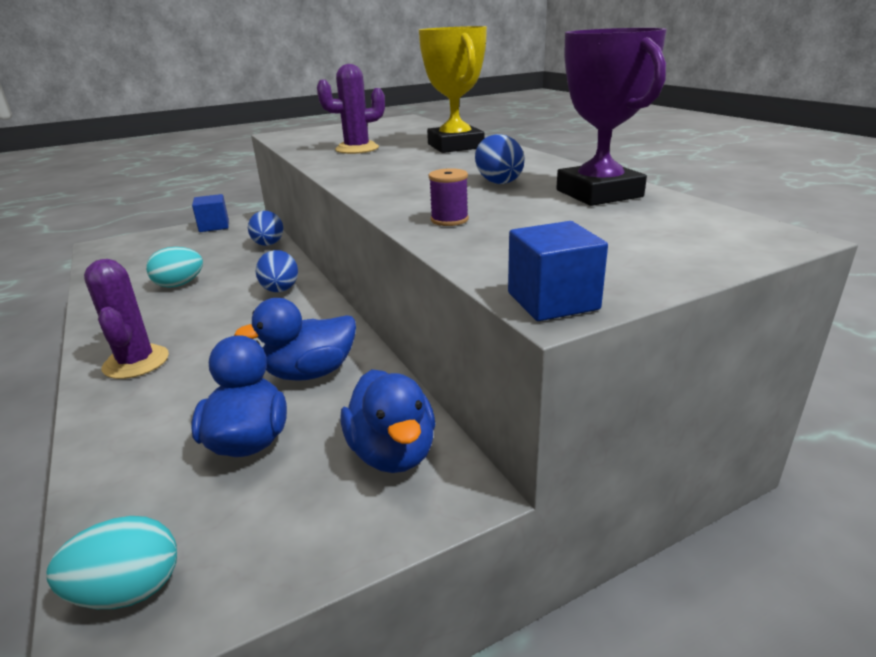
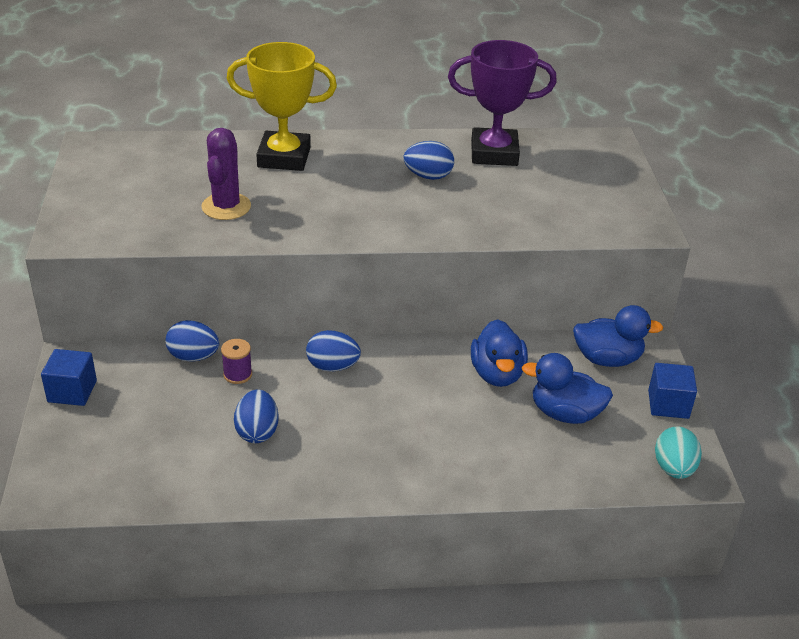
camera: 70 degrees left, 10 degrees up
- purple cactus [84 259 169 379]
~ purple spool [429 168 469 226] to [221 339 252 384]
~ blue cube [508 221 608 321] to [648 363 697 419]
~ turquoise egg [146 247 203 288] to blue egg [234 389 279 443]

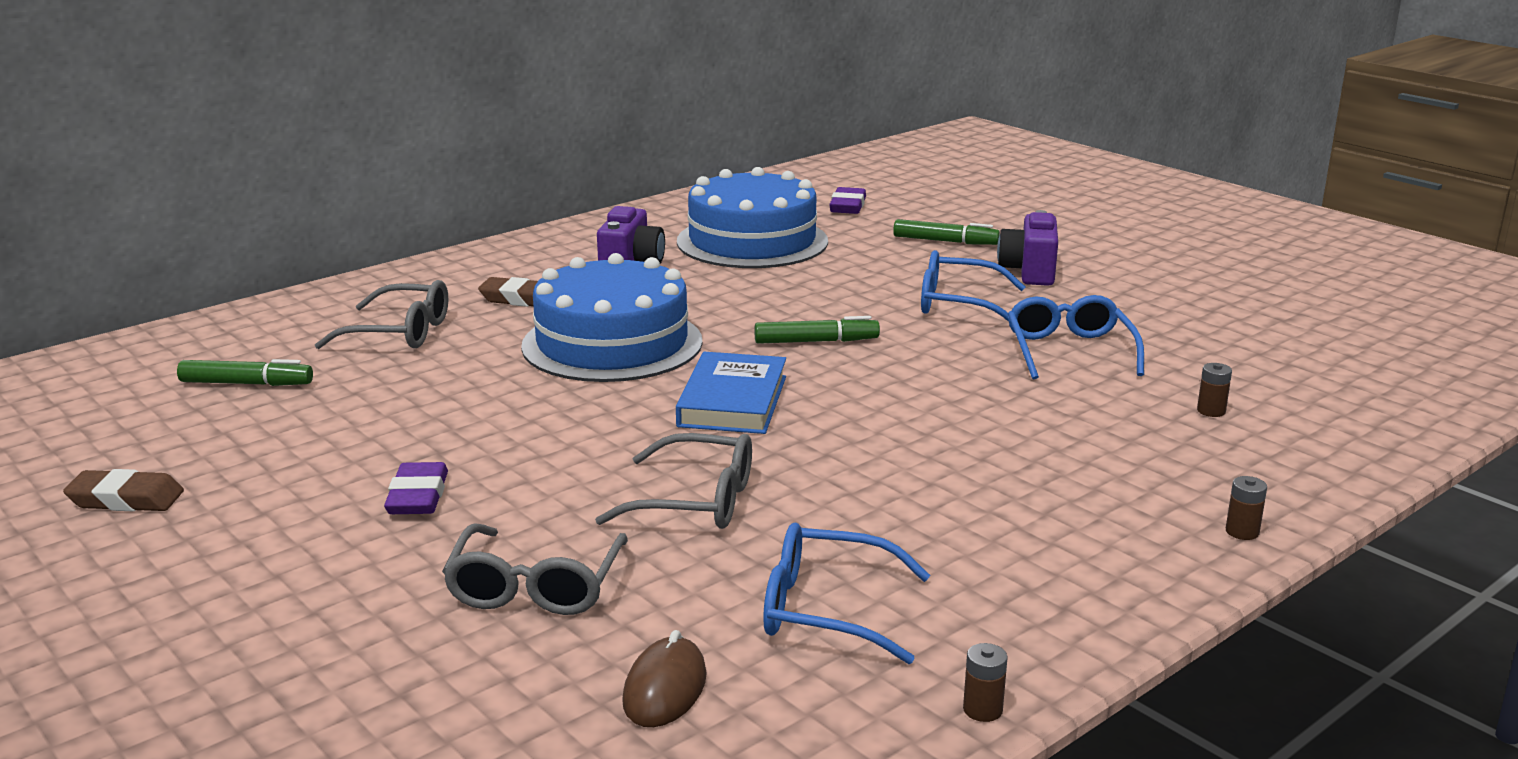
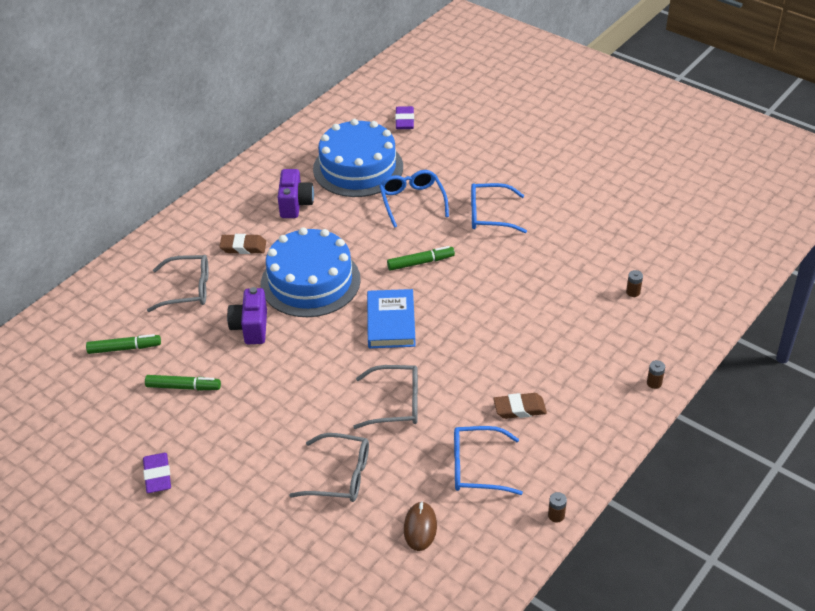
camera: 10 degrees left, 20 degrees up
~ brown eraser [63 469 184 511] to [493 393 547 419]
~ purple eraser [384 462 448 514] to [143 453 171 493]
~ green marker [893 219 1000 245] to [145 375 221 391]
~ purple camera [997 210 1058 286] to [227 287 267 344]
~ blue glasses [1008 295 1144 379] to [379 170 449 228]
~ grey glasses [442 523 628 615] = [289 433 369 502] 75 degrees counterclockwise

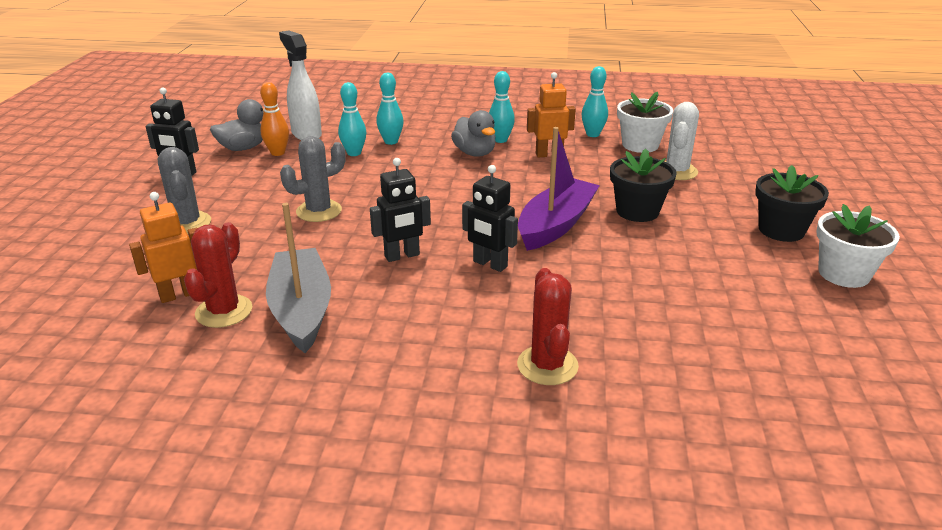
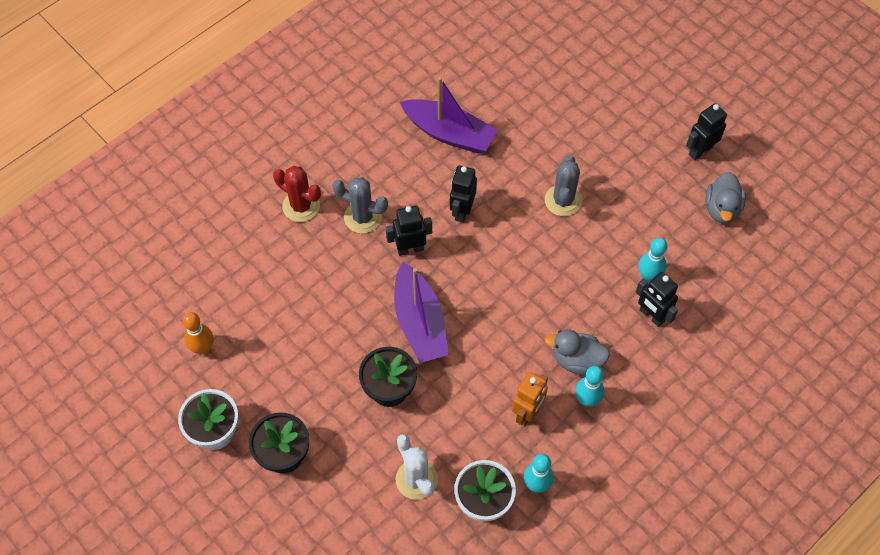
camera: 130 degrees right, 30 degrees up
- orange robot [129 192 197 303]
- red cactus [184 222 252 328]
- white spray bottle [279 30 322 140]
~ grey cactus [158 147 211 234] to [332 177 388 233]
~ orange bowling pin [260 82 289 156] to [183 312 214 354]
~ turquoise bowling pin [376 73 404 145] to black robot [636 272 678 327]
~ grey boat [266 203 331 353] to purple boat [400 77 498 154]

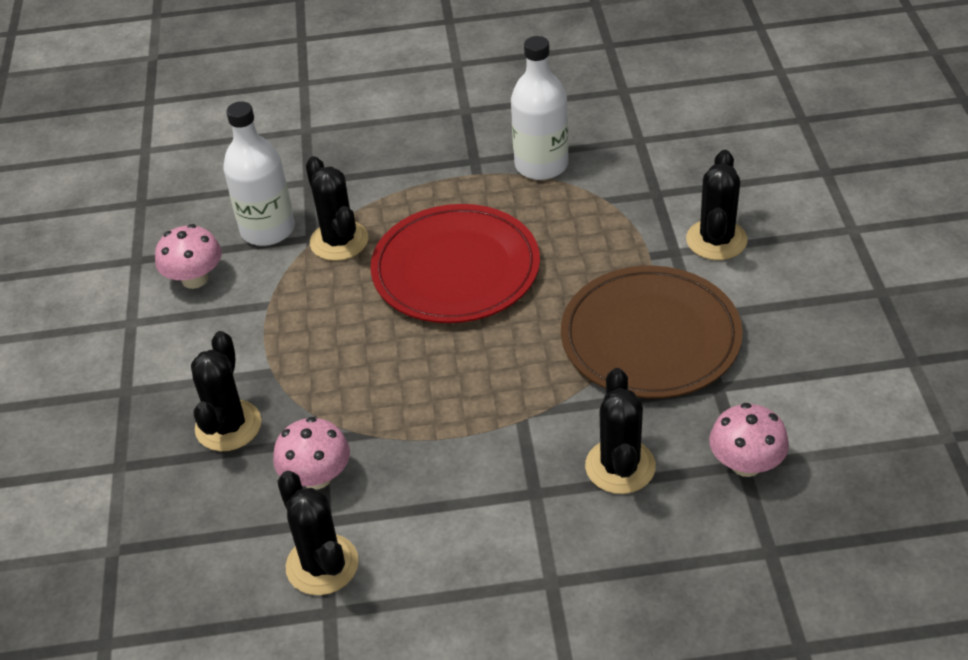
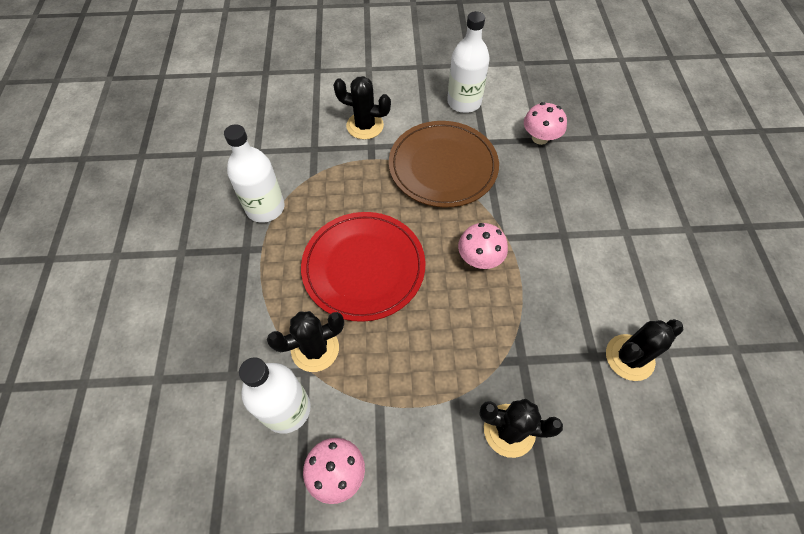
camera: 90 degrees left, 15 degrees up
- black cactus [585 368 656 494]
+ white bottle [447 11 490 113]
~ pink mushroom [273 417 350 490] to [458 223 508 269]

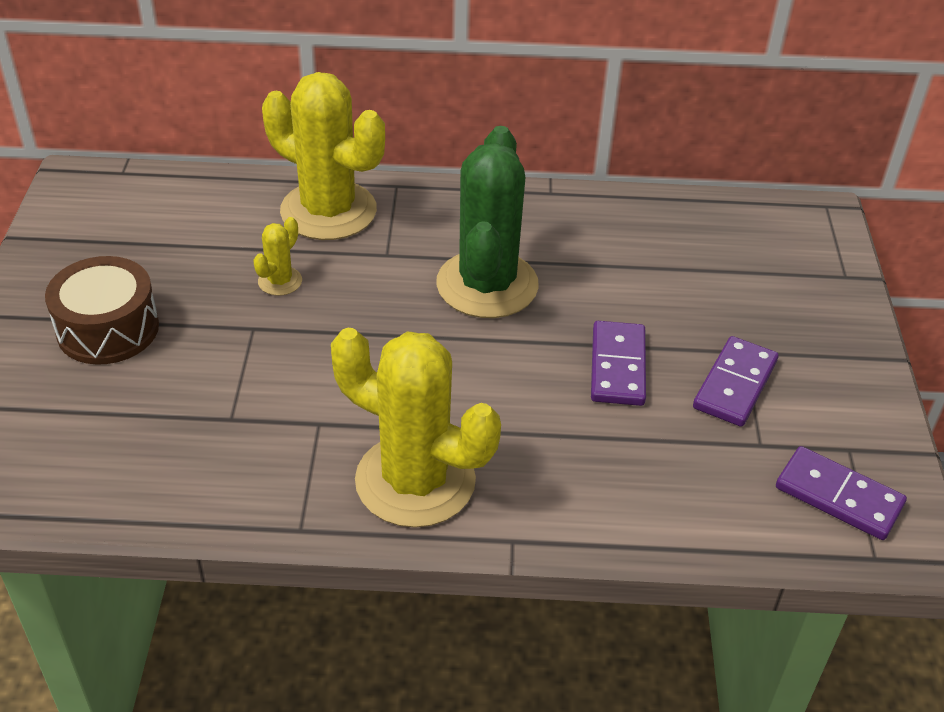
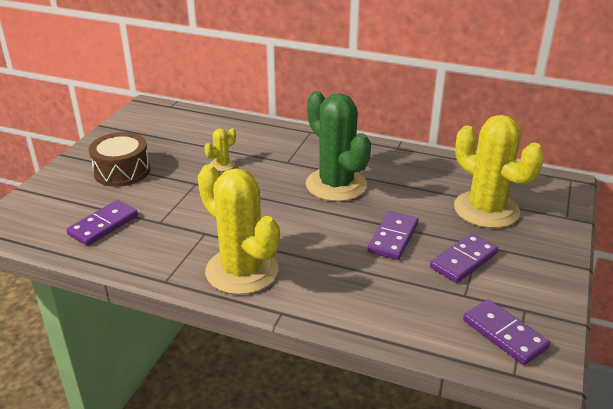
camera: 20 degrees right, 10 degrees down
+ purple domino [67 200 138 246]
~ yellow cactus [262 72 385 240] to [454 115 544 228]
~ green cactus [436 126 539 318] = [306 91 371 202] 60 degrees counterclockwise

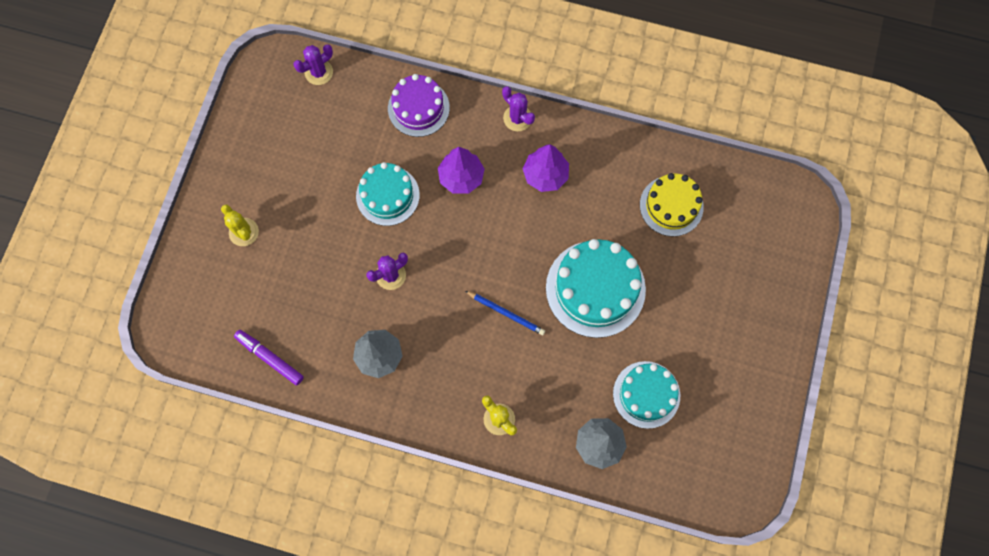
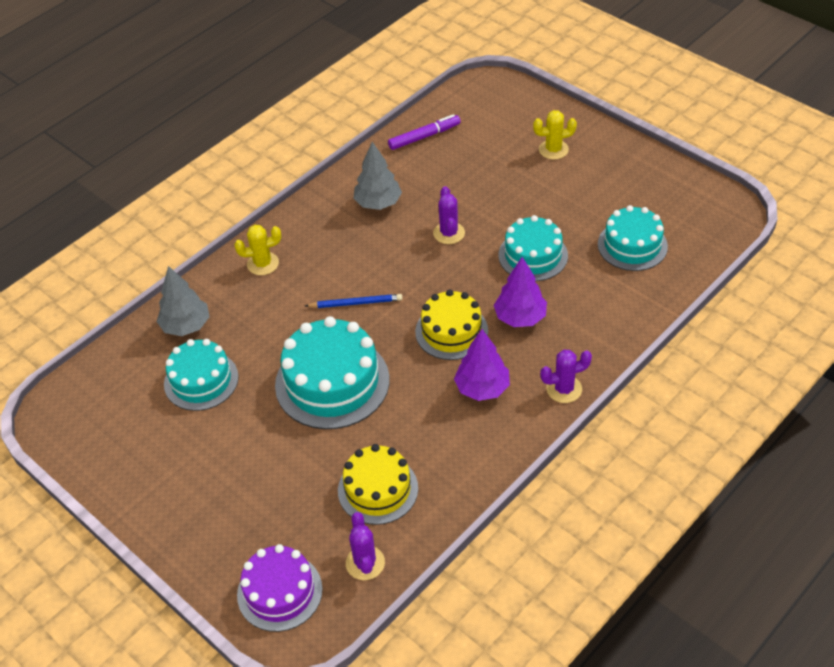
camera: 120 degrees right, 25 degrees down
+ yellow cake [415 289 488 360]
+ turquoise cake [598 205 668 271]
~ purple cactus [294 44 333 85] to [346 512 385 580]
~ purple cake [388 74 450 137] to [237 544 323 632]
~ blue pencil [465 291 545 335] = [305 294 402 308] 150 degrees counterclockwise

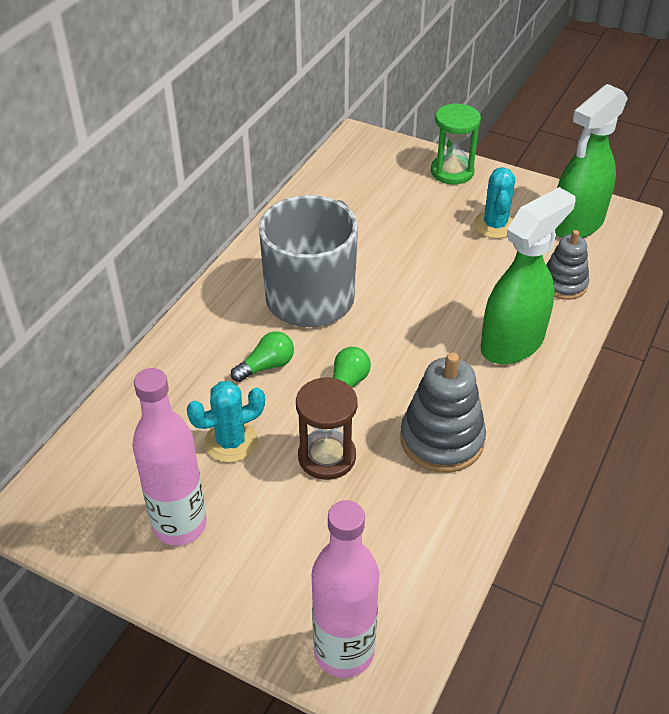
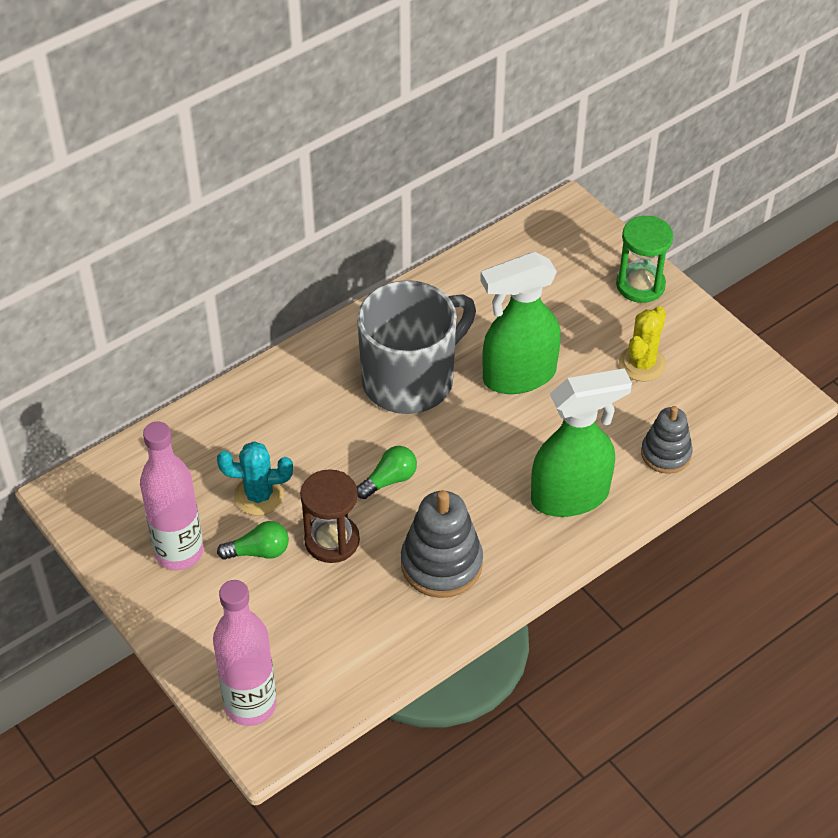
camera: 25 degrees right, 5 degrees up
~ green light bulb [231 331 294 382] to [217 521 289 560]
~ green spray bottle [555 84 628 238] to [480 252 561 394]
~ turquoise cactus [474 167 515 239] to yellow cactus [619 306 666 382]

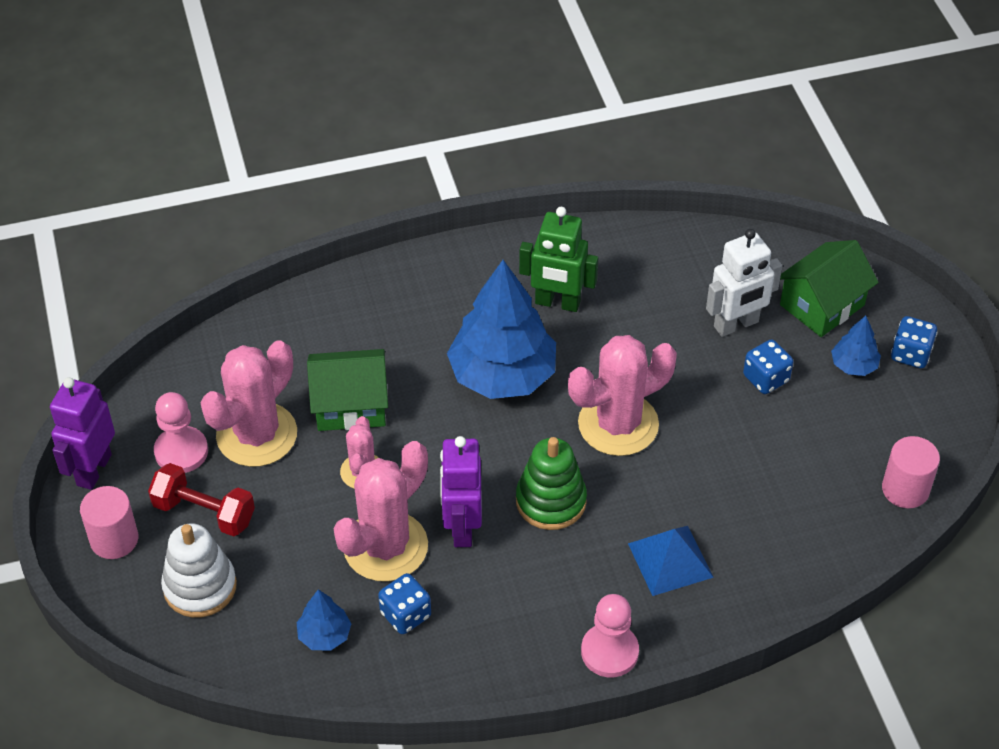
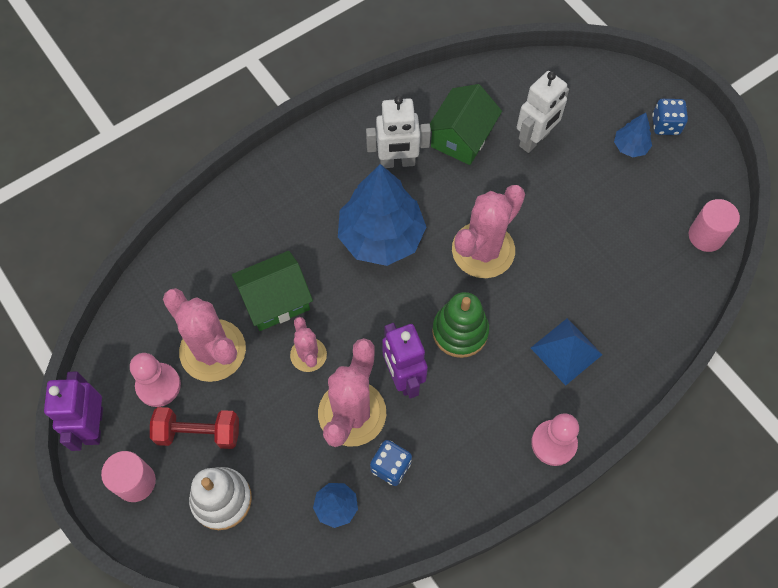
camera: 20 degrees left, 15 degrees up
- blue dice [743 339 793 394]
~ green house [780 240 879 337] to [430 84 502 165]
~ green robot [519 207 598 312] to white robot [366 96 431 168]
~ pink cactus [200 340 297 467] = [163 288 246 382] 60 degrees counterclockwise

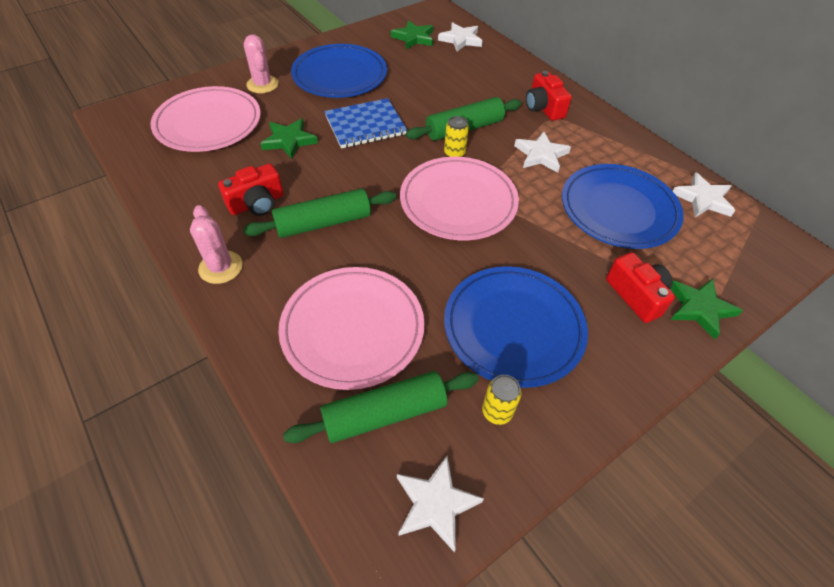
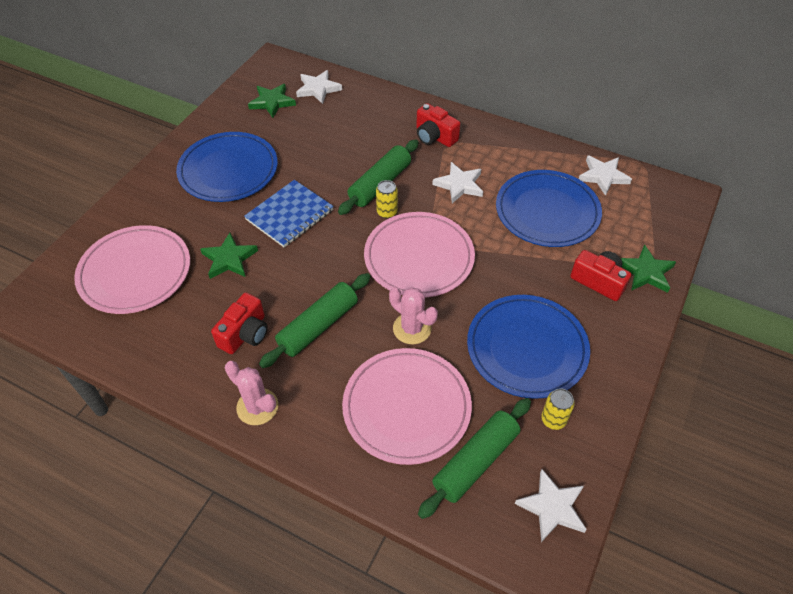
camera: 25 degrees left, 0 degrees up
~ pink cactus [244 34 279 93] to [389 287 438 344]

